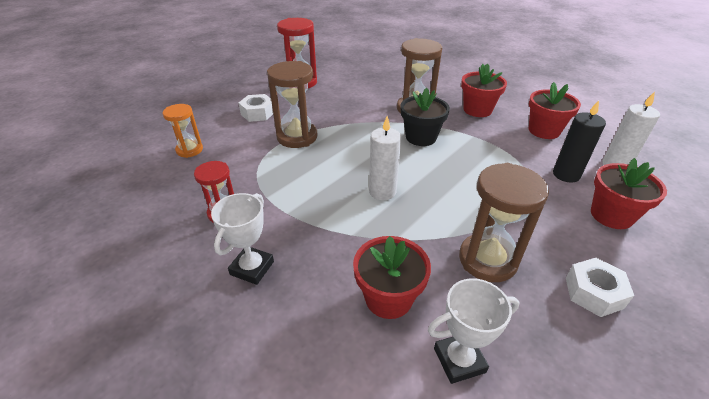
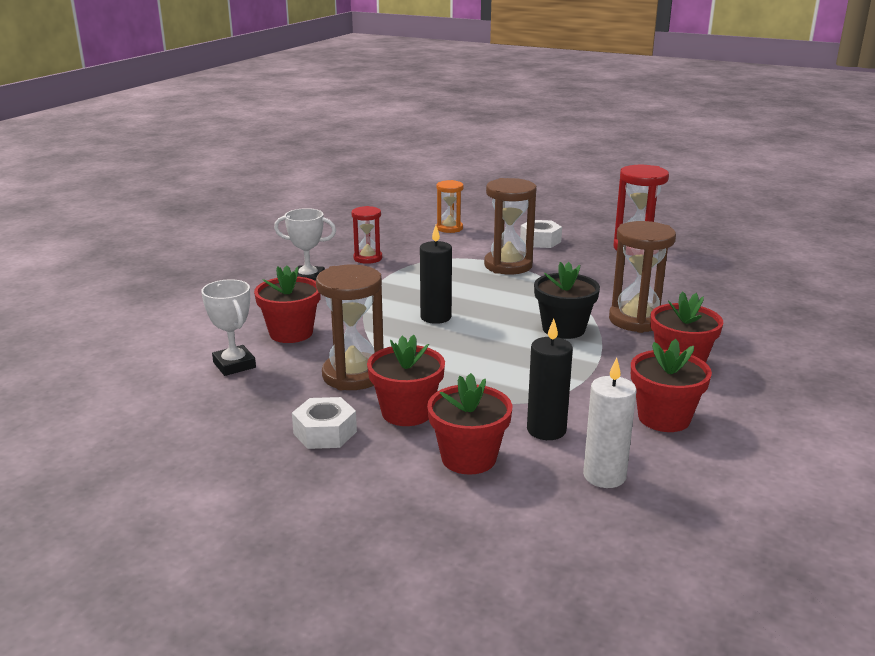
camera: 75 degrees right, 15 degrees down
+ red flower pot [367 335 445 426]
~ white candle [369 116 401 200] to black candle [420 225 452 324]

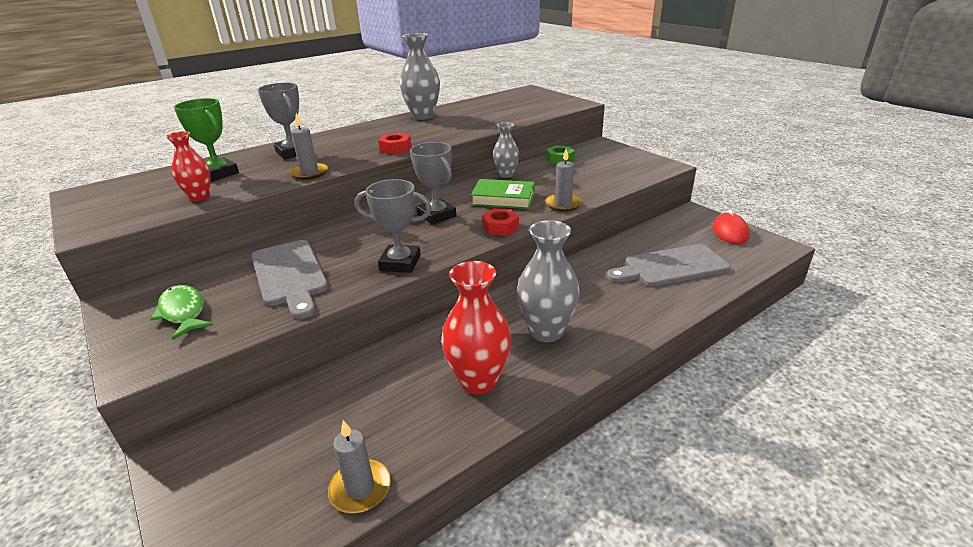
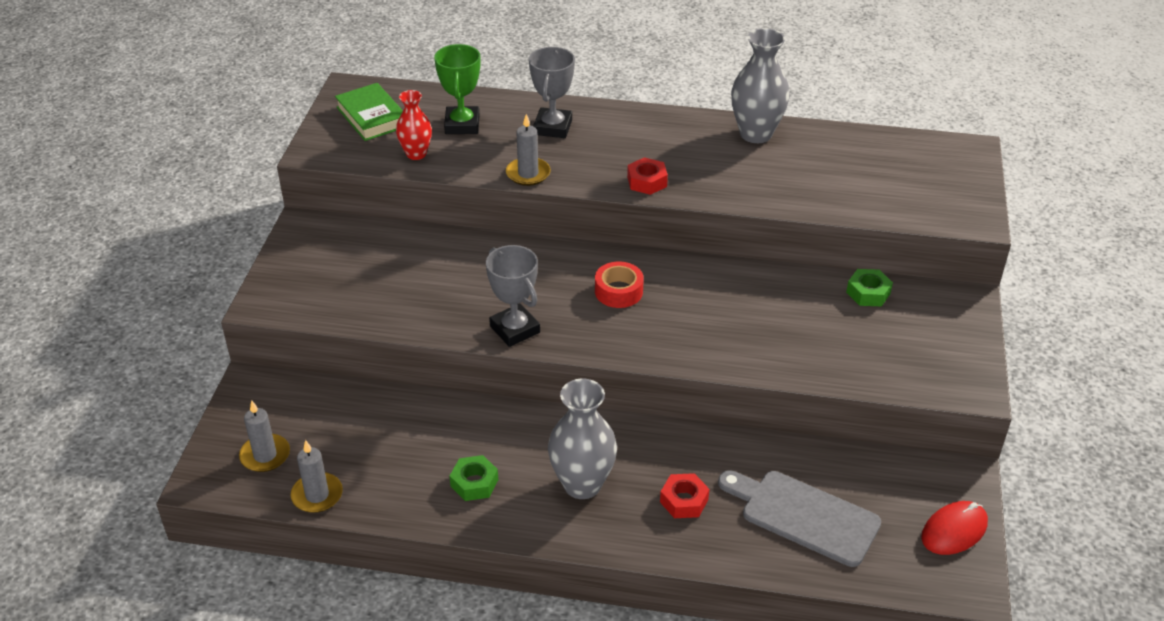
camera: 45 degrees right, 10 degrees up
- green fish [150 285 213 340]
- grey cutting board [252 240 328 319]
- grey vase [493 122 519 178]
~ green book [471 179 535 209] to [335 83 403 141]
~ red nut [482 209 519 236] to [660 473 709 518]
~ grey candle [545 148 582 212] to [239 401 290 472]
~ grey trophy [410 142 456 225] to red tape [595 262 644 308]
~ red vase [441 261 511 394] to green nut [450 455 498 501]

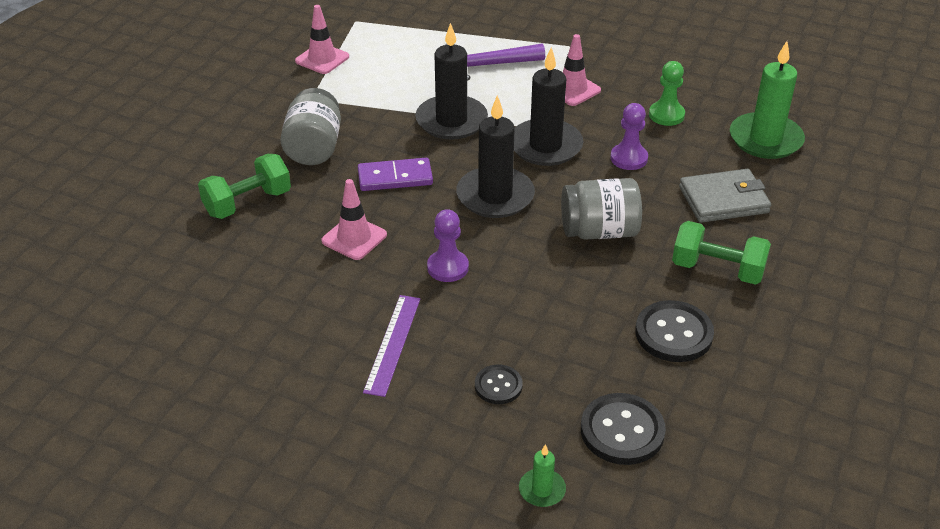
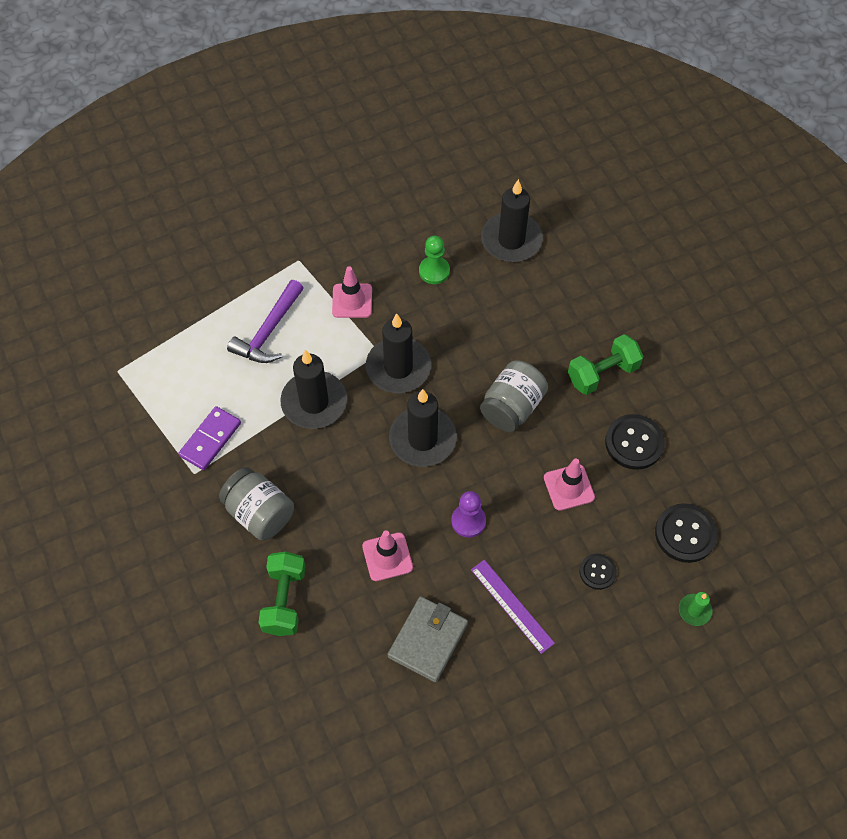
camera: 50 degrees left, 20 degrees up
- purple pawn [610 103 648 170]
~ pink traffic cone [295 5 349 74] to [544 459 595 511]
~ purple domino [358 158 433 191] to [178 406 241 470]
~ grey wallet [679 169 771 223] to [388 596 468 683]
~ green candle [730 41 805 159] to black candle [481 179 543 262]

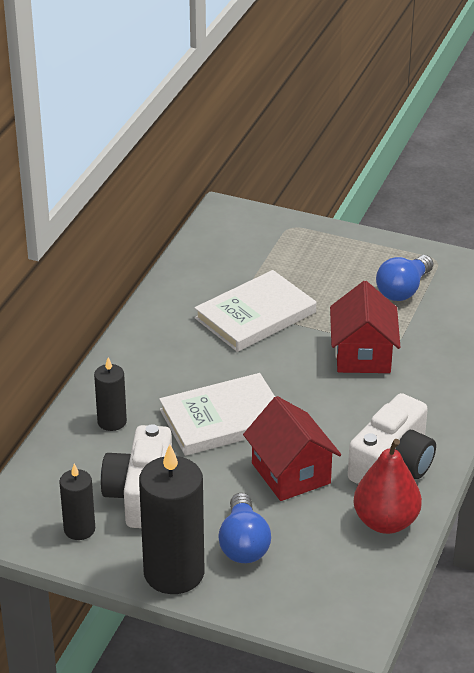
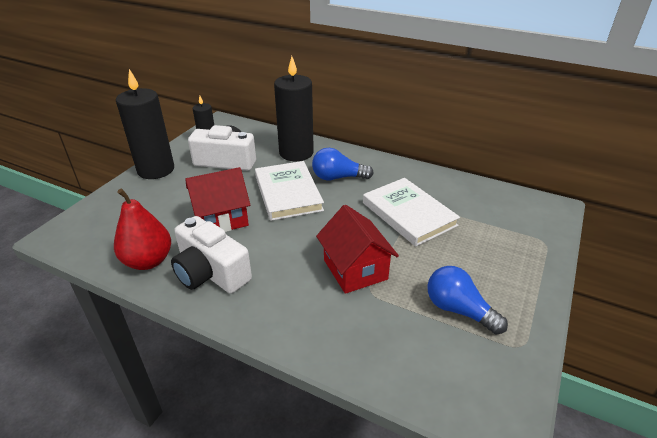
camera: 95 degrees right, 0 degrees up
~ blue light bulb [218 493 271 563] to [312 148 374 180]
~ red house [330 281 400 373] = [316 205 399 294] 60 degrees clockwise
~ black candle [94 357 127 431] = [274 56 314 161] x1.88

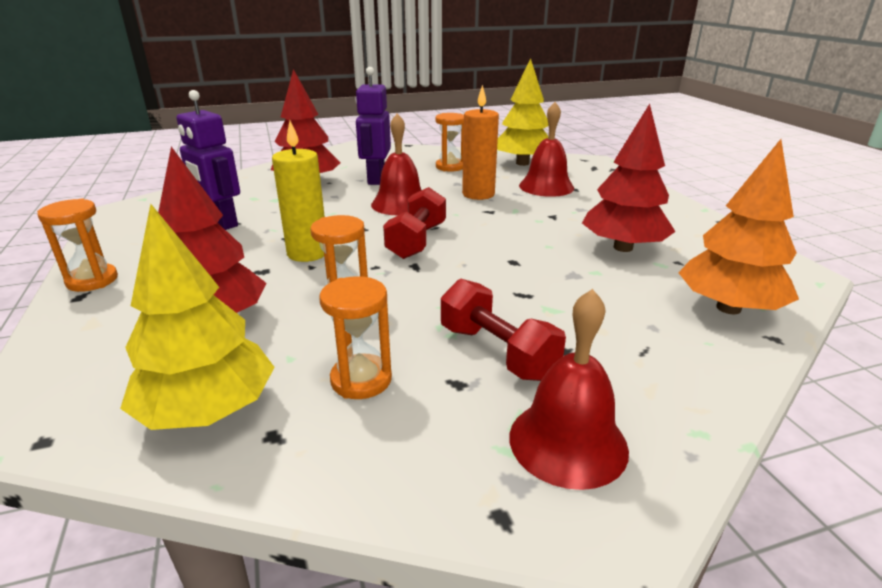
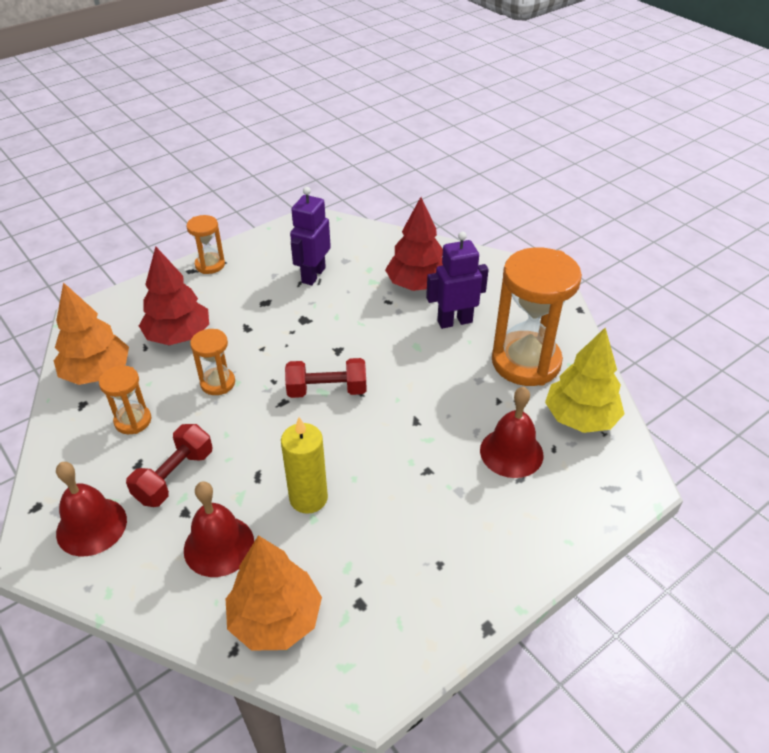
camera: 70 degrees right, 15 degrees up
- orange candle [462 85 499 200]
- red tree [582 104 676 252]
~ yellow candle [272 121 325 262] to [281 417 328 514]
~ red bell [371 113 421 215] to [184 481 254 577]
~ yellow tree [120 204 275 430] to orange tree [54 282 129 385]
~ orange hourglass [435 113 464 172] = [492 247 582 386] x2.04

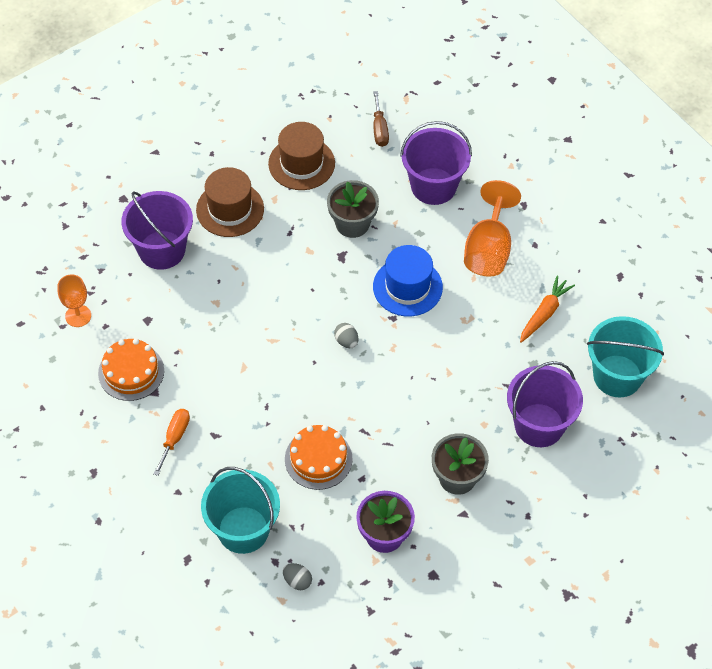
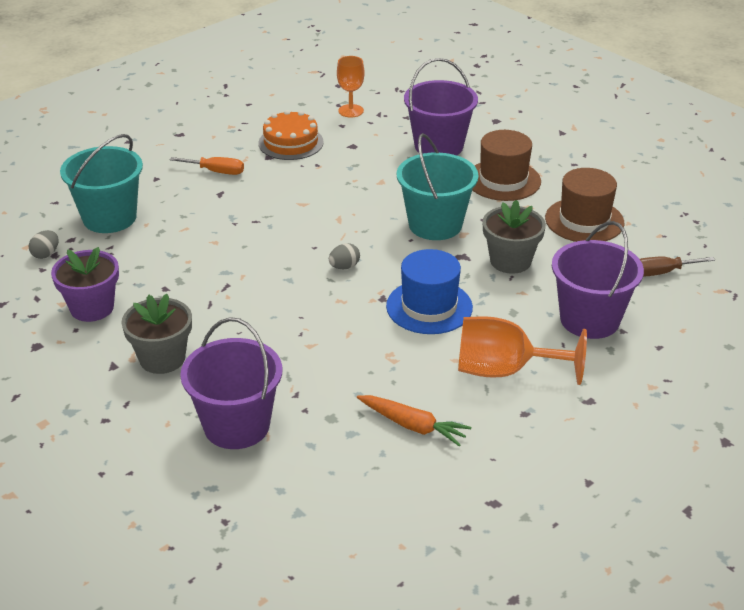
camera: 85 degrees right, 20 degrees down
- orange cake [285 425 353 490]
~ turquoise bucket [587 316 664 398] to [397 133 479 240]

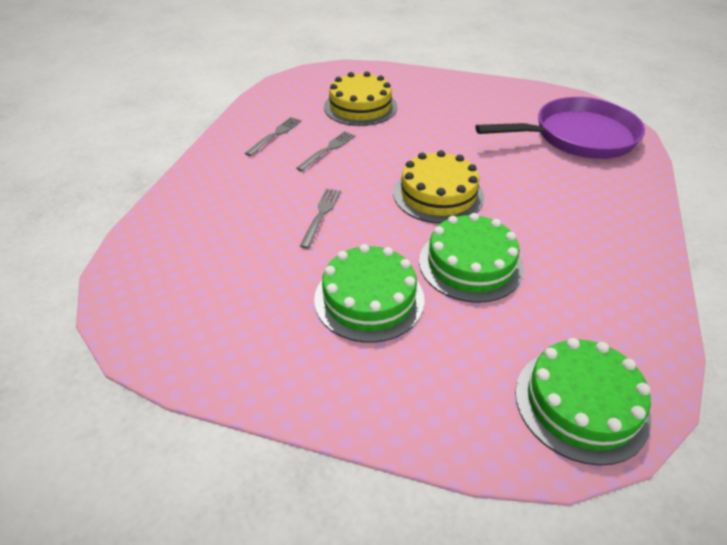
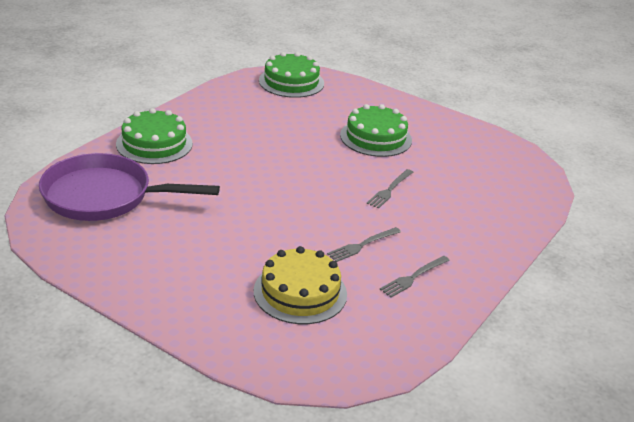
camera: 165 degrees left, 10 degrees down
- yellow cake [393 150 484 223]
~ green cake [419 213 524 303] to [116 108 193 164]

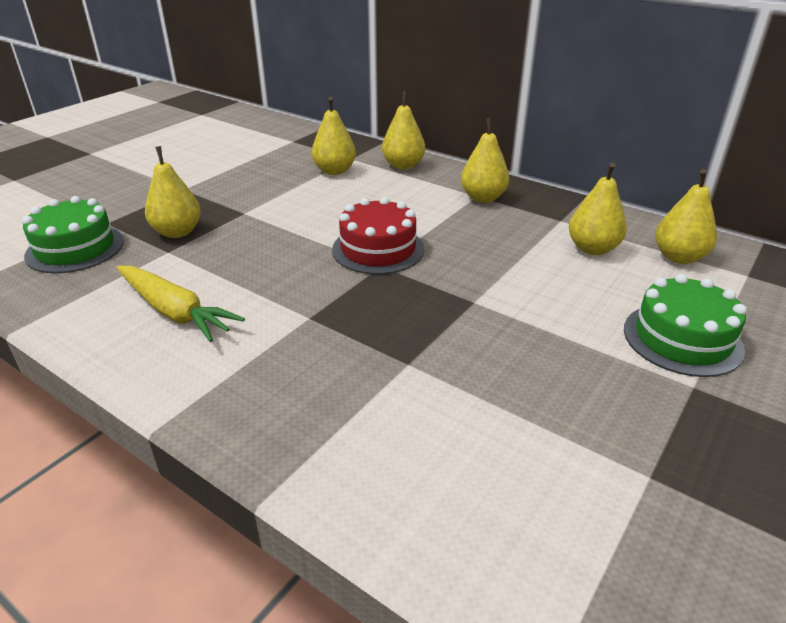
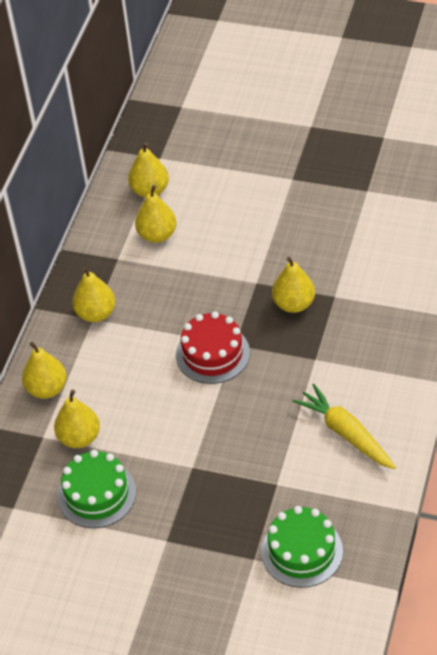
camera: 105 degrees left, 15 degrees up
~ yellow pear [145 146 201 238] to [272 257 315 313]
~ green cake [624 274 747 377] to [58 450 136 528]
~ yellow carrot [117 266 245 342] = [293 384 396 469] 60 degrees counterclockwise

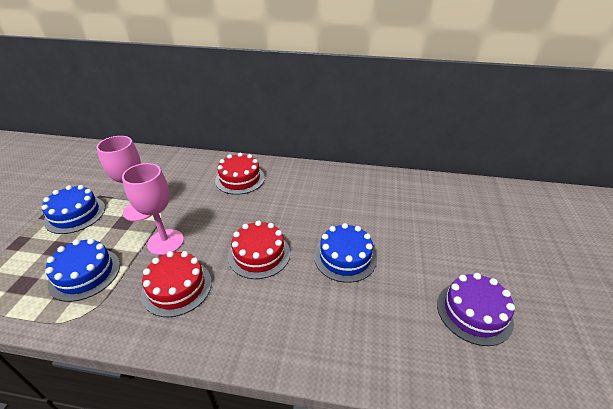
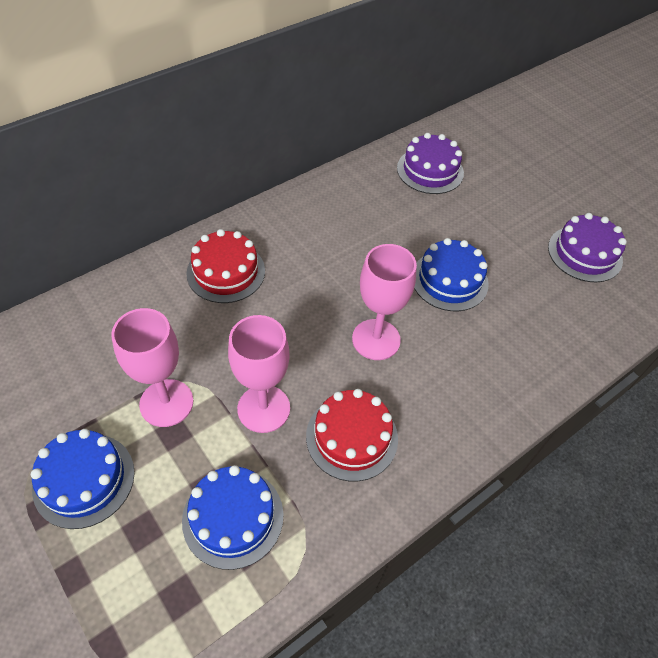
camera: 50 degrees left, 15 degrees up
+ purple cake [397 133 464 194]
~ red cake [228 220 290 279] to pink goblet [352 244 417 360]

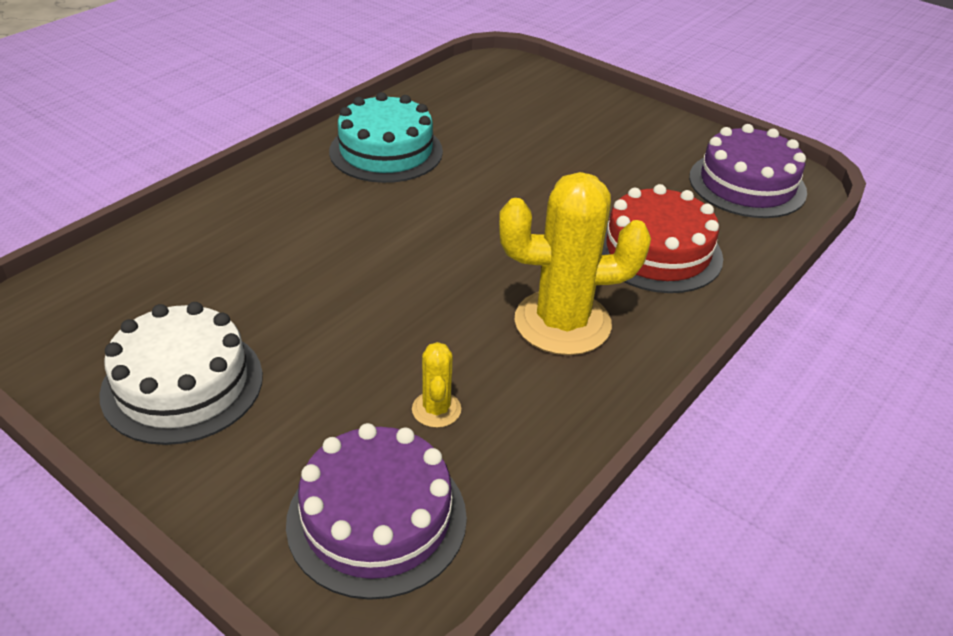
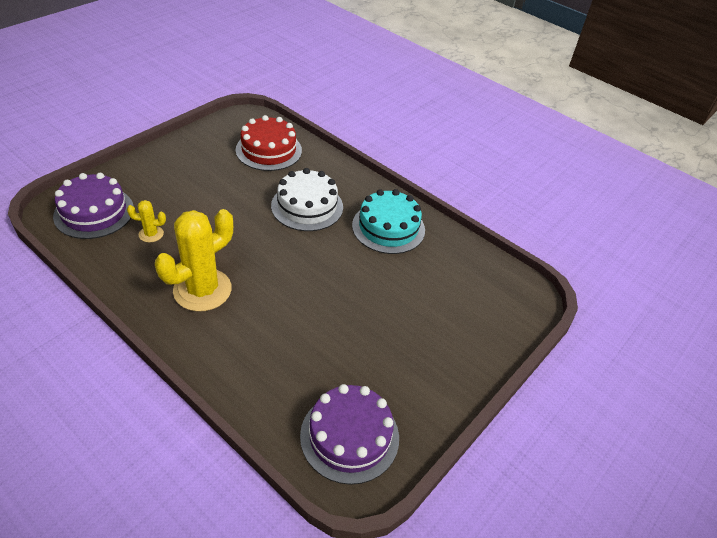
camera: 90 degrees right, 5 degrees up
~ white cake [99 302 263 445] to [271 168 343 231]
~ red cake [602 184 723 293] to [235 115 302 171]
~ yellow cactus [499 172 651 355] = [155 209 233 312] 45 degrees clockwise

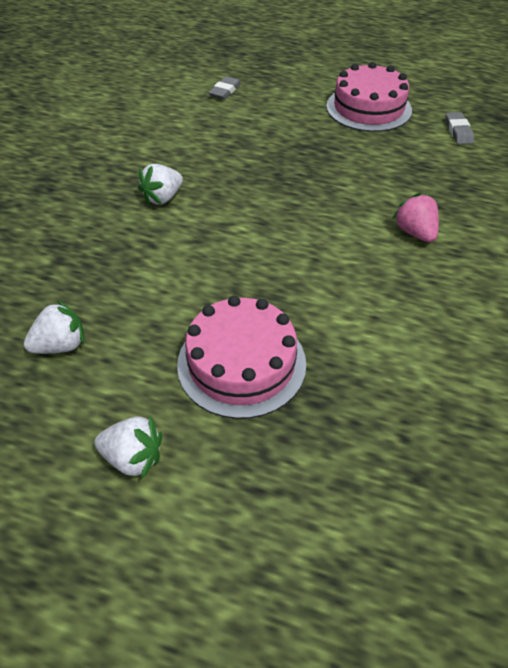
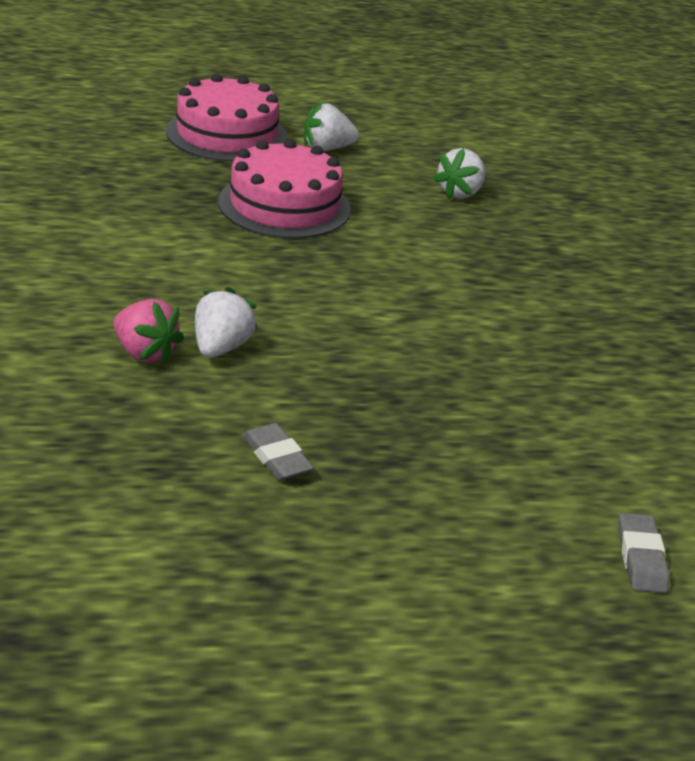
camera: 150 degrees right, 15 degrees down
~ white strawberry [138 164 183 205] to [195 287 258 358]
~ pink cake [326 62 412 132] to [166 74 287 162]
~ grey eraser [446 112 474 144] to [243 423 314 481]

